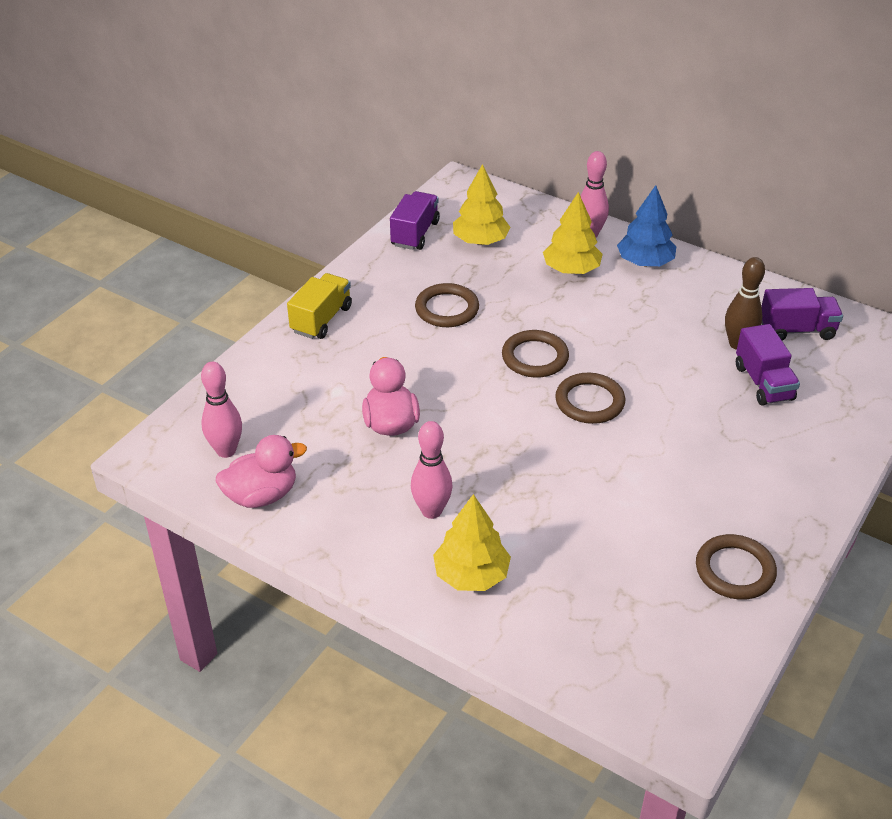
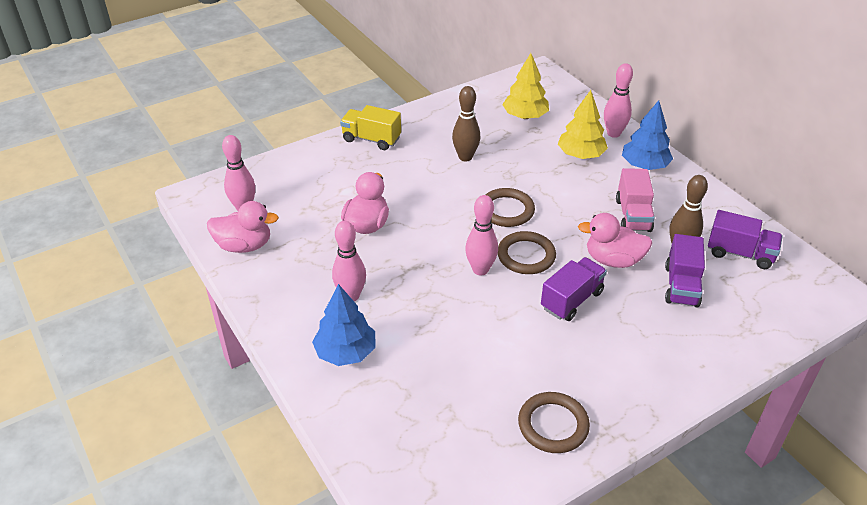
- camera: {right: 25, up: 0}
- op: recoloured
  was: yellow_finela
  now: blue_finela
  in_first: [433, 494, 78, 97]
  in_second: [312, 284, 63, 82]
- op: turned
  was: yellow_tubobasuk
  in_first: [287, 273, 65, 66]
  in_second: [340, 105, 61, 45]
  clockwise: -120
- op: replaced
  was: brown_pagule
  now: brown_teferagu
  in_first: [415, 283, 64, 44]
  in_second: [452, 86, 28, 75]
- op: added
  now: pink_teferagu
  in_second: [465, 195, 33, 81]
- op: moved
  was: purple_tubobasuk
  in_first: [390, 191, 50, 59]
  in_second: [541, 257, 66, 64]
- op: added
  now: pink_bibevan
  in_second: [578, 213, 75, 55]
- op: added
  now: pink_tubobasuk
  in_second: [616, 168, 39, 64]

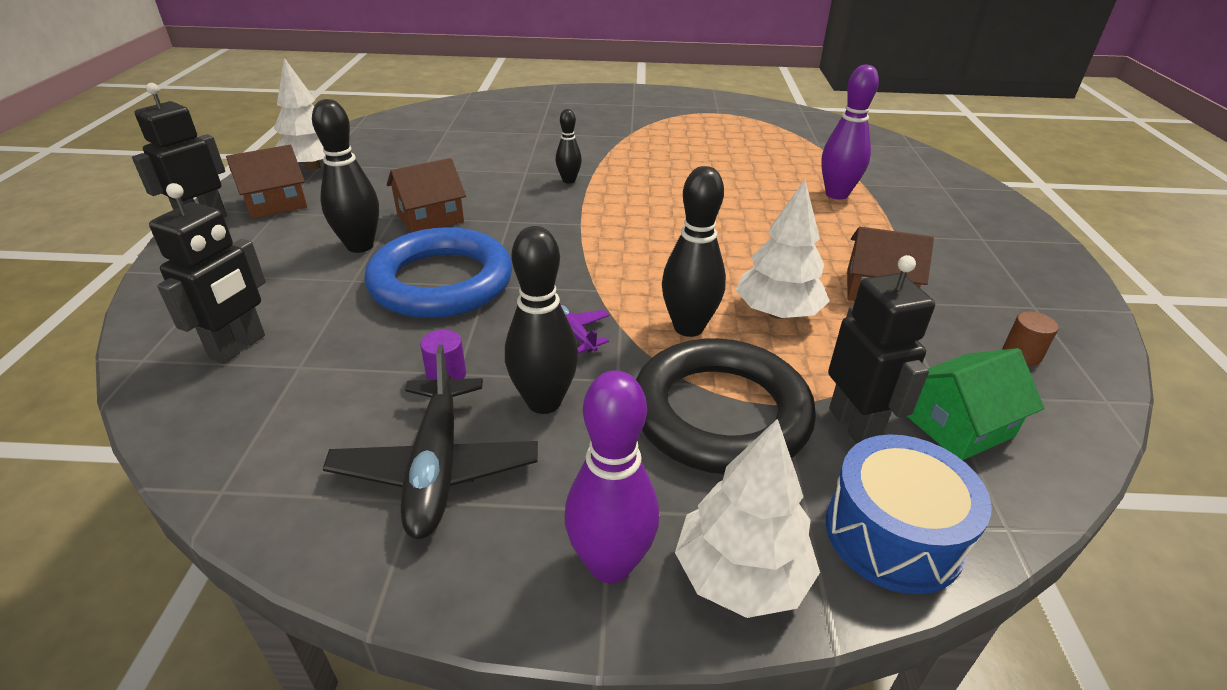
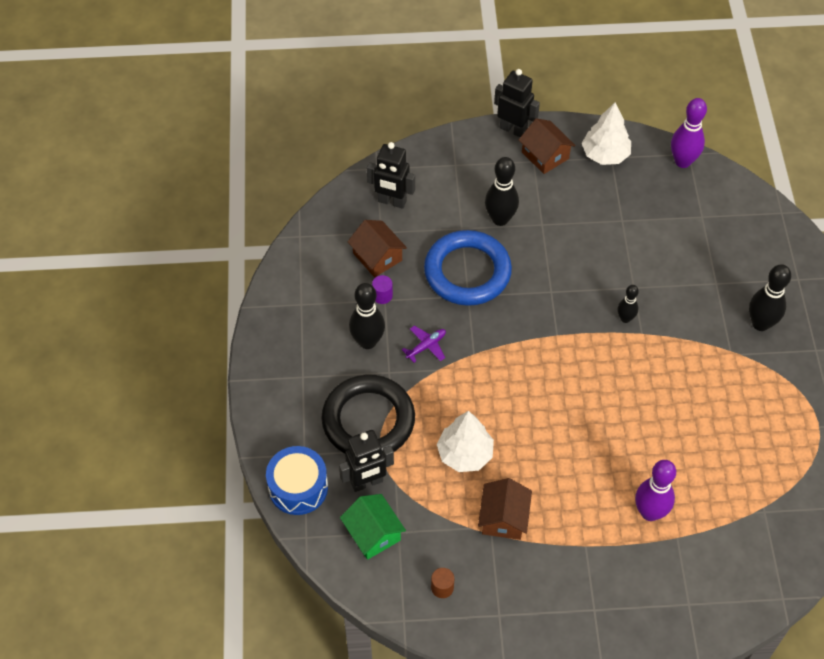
- camera: {right: 85, up: 20}
- op: moved
  was: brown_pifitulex
  in_first: [387, 158, 79, 75]
  in_second: [348, 220, 59, 57]
- op: moved
  was: purple_teferagu
  in_first: [564, 370, 95, 213]
  in_second: [671, 98, 36, 70]
- op: moved
  was: black_teferagu
  in_first: [662, 166, 64, 171]
  in_second: [749, 264, 42, 67]
- op: removed
  was: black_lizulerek
  in_first: [323, 345, 215, 194]
- op: removed
  was: white_finela
  in_first: [675, 419, 145, 199]

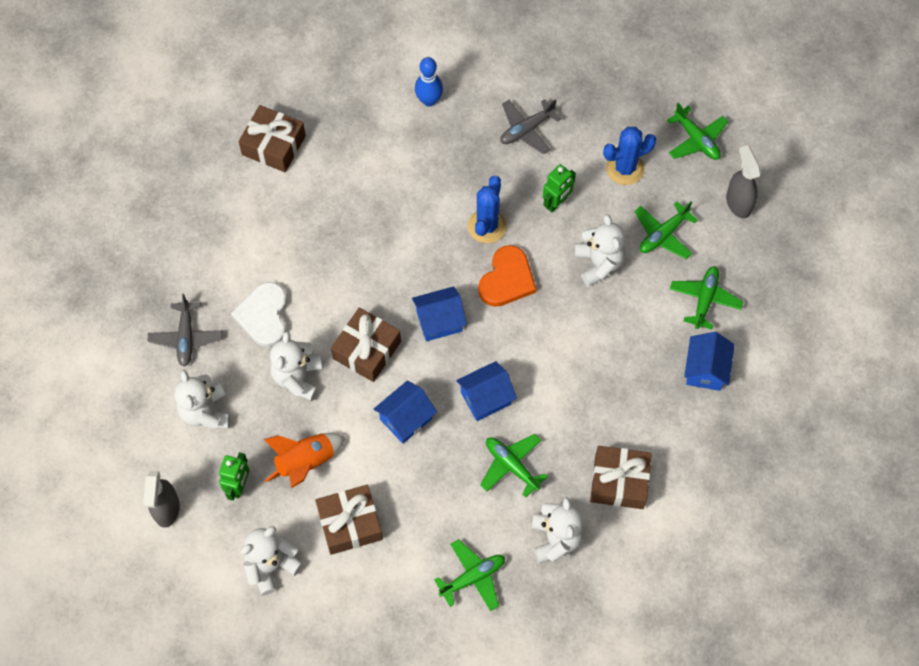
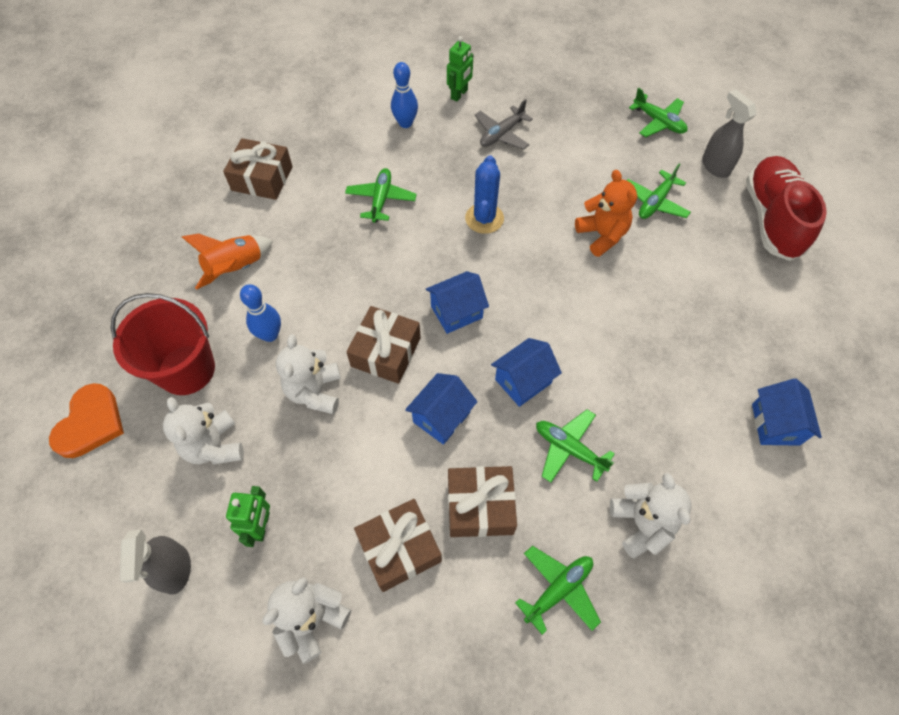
- camera: {right: -10, up: -5}
- op: moved
  was: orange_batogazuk
  in_first: [478, 245, 58, 62]
  in_second: [49, 383, 75, 75]
- op: replaced
  was: grey_lizulerek
  now: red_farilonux
  in_first: [148, 294, 74, 73]
  in_second: [111, 293, 104, 102]
- op: moved
  was: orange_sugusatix
  in_first: [263, 433, 83, 55]
  in_second: [182, 234, 91, 56]
- op: replaced
  was: white_batogazuk
  now: blue_teferagu
  in_first: [231, 282, 56, 65]
  in_second: [240, 284, 41, 58]
- op: moved
  was: green_lizulerek
  in_first: [670, 266, 73, 64]
  in_second: [345, 168, 72, 55]
- op: moved
  was: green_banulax
  in_first: [543, 164, 33, 48]
  in_second: [447, 36, 26, 66]
- op: moved
  was: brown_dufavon
  in_first: [590, 446, 61, 63]
  in_second: [448, 466, 69, 71]
- op: recoloured
  was: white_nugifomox
  now: orange_nugifomox
  in_first: [574, 214, 52, 73]
  in_second: [575, 170, 62, 87]
- op: added
  now: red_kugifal
  in_second: [746, 156, 81, 105]
- op: moved
  was: blue_pifitulex
  in_first: [684, 332, 51, 59]
  in_second: [752, 378, 70, 68]
- op: removed
  was: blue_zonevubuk
  in_first: [603, 127, 53, 58]

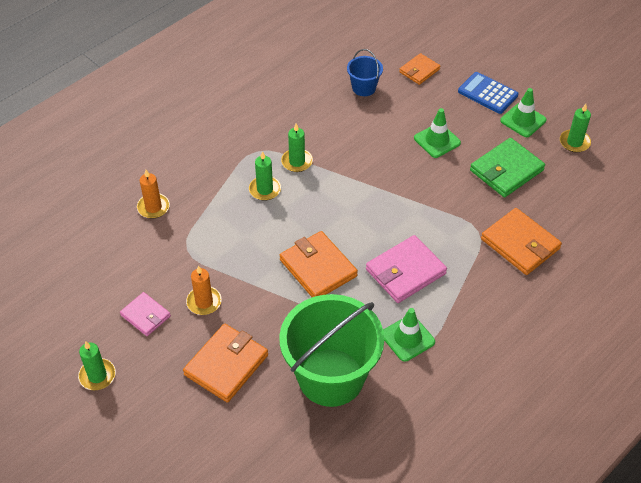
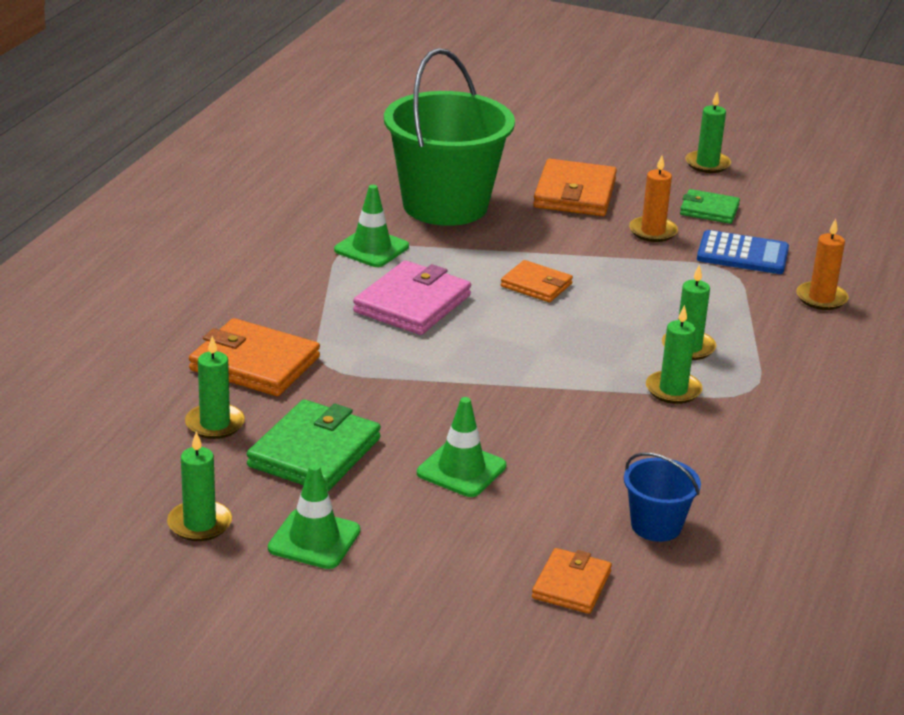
- camera: {right: 155, up: -20}
- op: added
  now: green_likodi
  in_second: [185, 336, 60, 103]
- op: resized
  was: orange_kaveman
  in_first: [280, 231, 78, 66]
  in_second: [501, 260, 72, 42]
  ratio: 0.61
- op: recoloured
  was: pink_kaveman
  now: green_kaveman
  in_first: [120, 292, 51, 44]
  in_second: [680, 189, 60, 35]
- op: moved
  was: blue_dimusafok
  in_first: [458, 72, 61, 42]
  in_second: [697, 230, 92, 44]

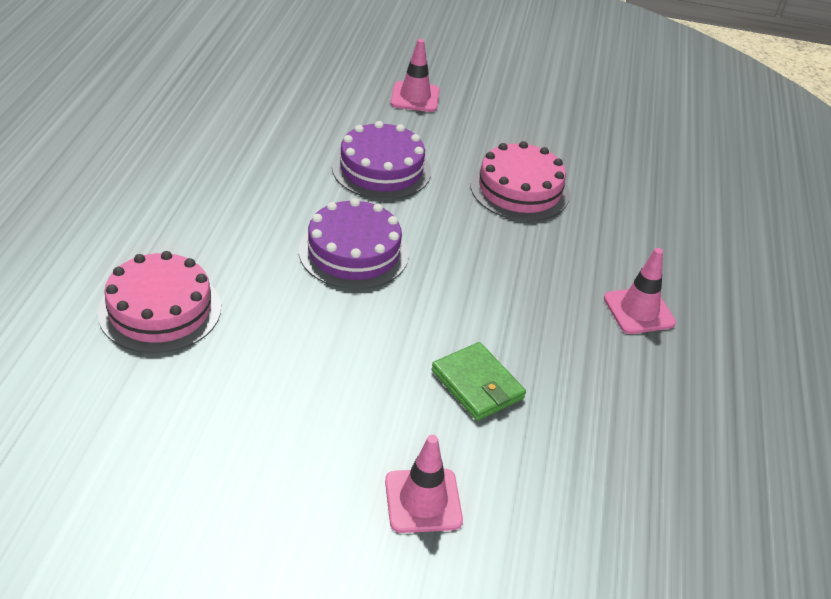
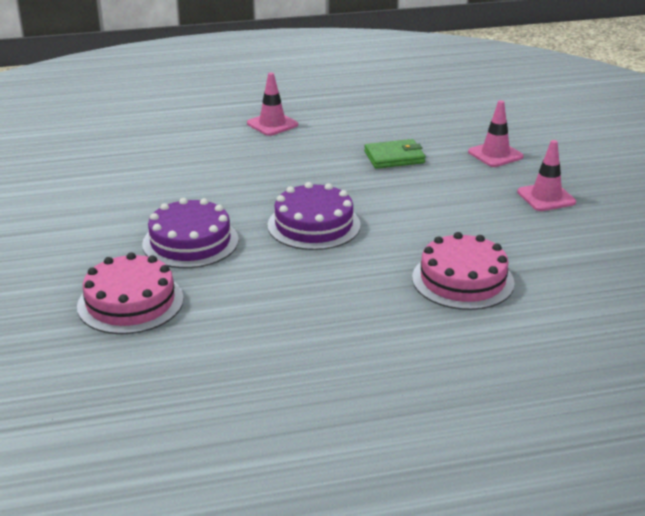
- camera: {right: -110, up: -10}
- op: moved
  was: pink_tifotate
  in_first: [470, 141, 100, 80]
  in_second: [77, 252, 107, 82]
- op: turned
  was: green_kaveman
  in_first: [432, 342, 94, 79]
  in_second: [364, 139, 62, 30]
  clockwise: 45
- op: moved
  was: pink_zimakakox
  in_first: [390, 39, 50, 73]
  in_second: [517, 140, 59, 71]

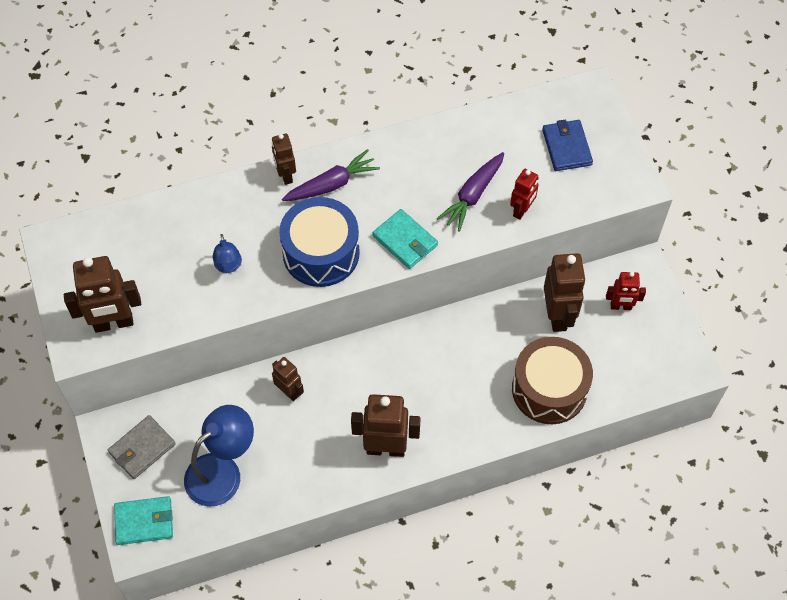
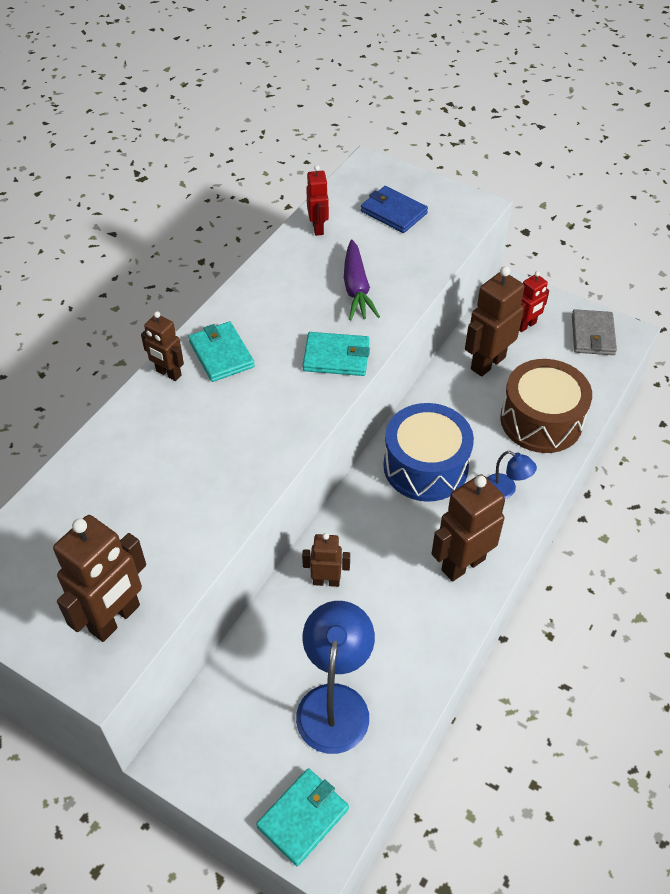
- camera: {right: -40, up: -10}
- op: replaced
  was: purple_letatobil
  now: turquoise_kaveman
  in_first: [282, 149, 98, 52]
  in_second: [188, 322, 67, 60]
- op: moved
  was: red_banulax
  in_first: [510, 169, 29, 51]
  in_second: [306, 165, 23, 71]
- op: moved
  was: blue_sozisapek
  in_first: [279, 197, 81, 90]
  in_second: [384, 403, 90, 99]
- op: turned
  was: brown_banulax
  in_first: [544, 253, 42, 79]
  in_second: [465, 266, 59, 111]
  clockwise: -90
- op: moved
  was: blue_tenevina
  in_first: [212, 234, 30, 39]
  in_second: [487, 451, 50, 48]
- op: moved
  was: grey_kaveman
  in_first: [108, 415, 68, 64]
  in_second: [572, 309, 45, 46]

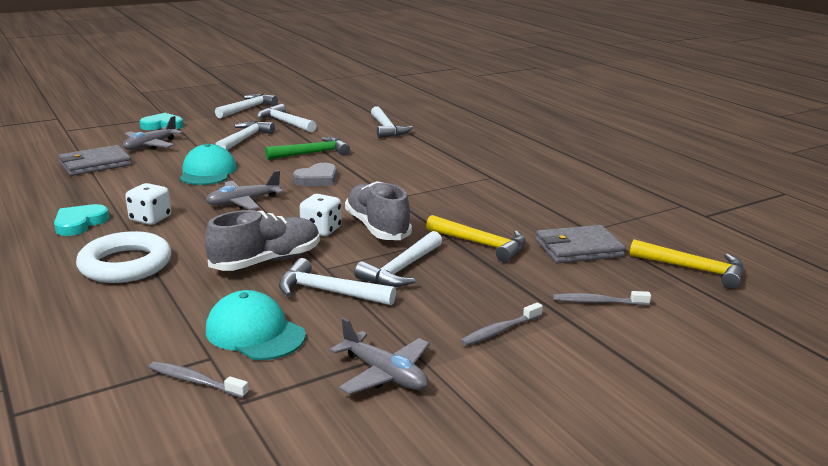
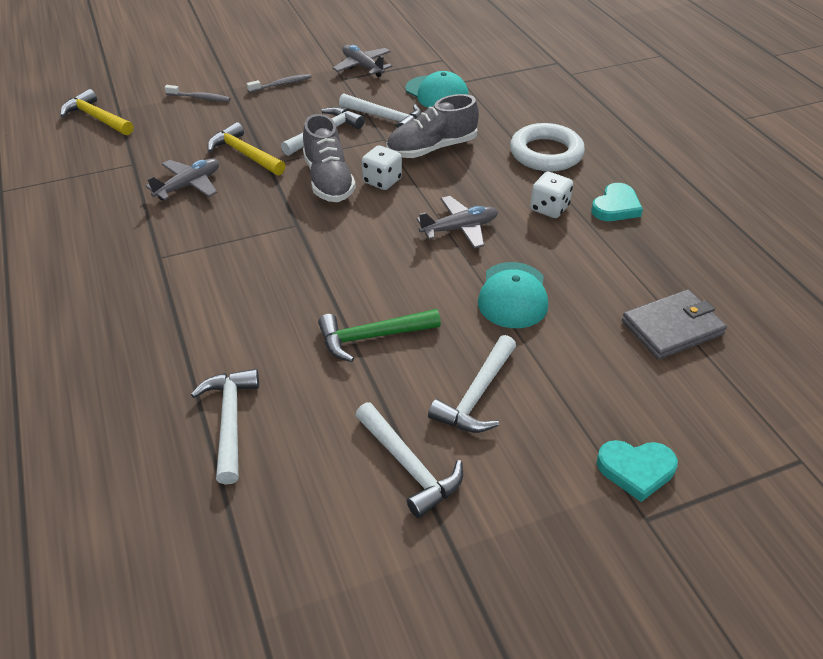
- camera: {right: -170, up: 20}
- op: moved
  was: grey_lizulerek
  in_first: [123, 116, 60, 34]
  in_second: [146, 158, 73, 42]
- op: removed
  was: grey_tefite
  in_first: [149, 361, 100, 37]
- op: removed
  was: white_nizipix
  in_first: [215, 94, 63, 24]
- op: removed
  was: grey_batogazuk
  in_first: [292, 163, 45, 23]
- op: removed
  was: grey_kaveman
  in_first: [535, 225, 91, 39]

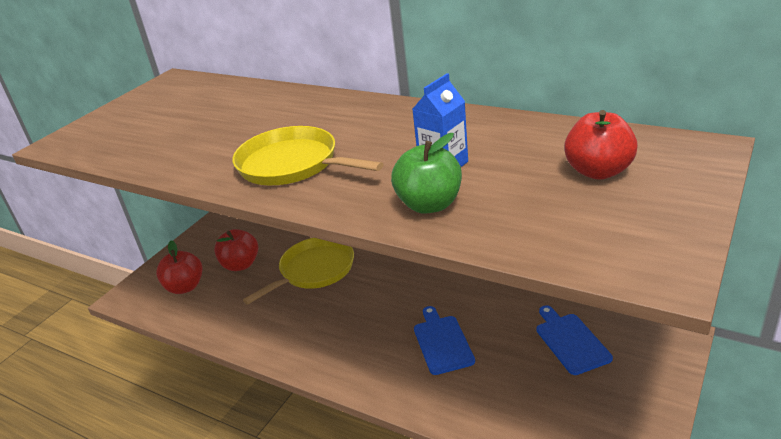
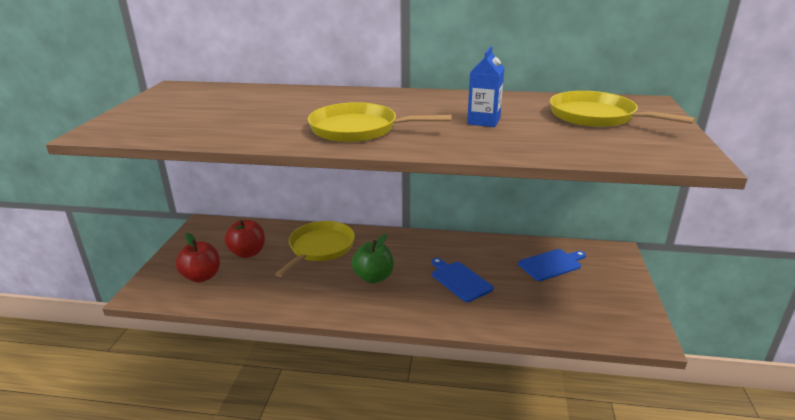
- camera: {right: -25, up: -5}
- op: moved
  was: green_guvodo
  in_first: [391, 133, 71, 81]
  in_second: [351, 234, 43, 49]
- op: turned
  was: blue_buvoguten
  in_first: [536, 305, 77, 70]
  in_second: [518, 249, 68, 32]
  clockwise: 105
- op: replaced
  was: red_guvodo
  now: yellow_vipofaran
  in_first: [564, 110, 74, 70]
  in_second: [550, 91, 146, 36]

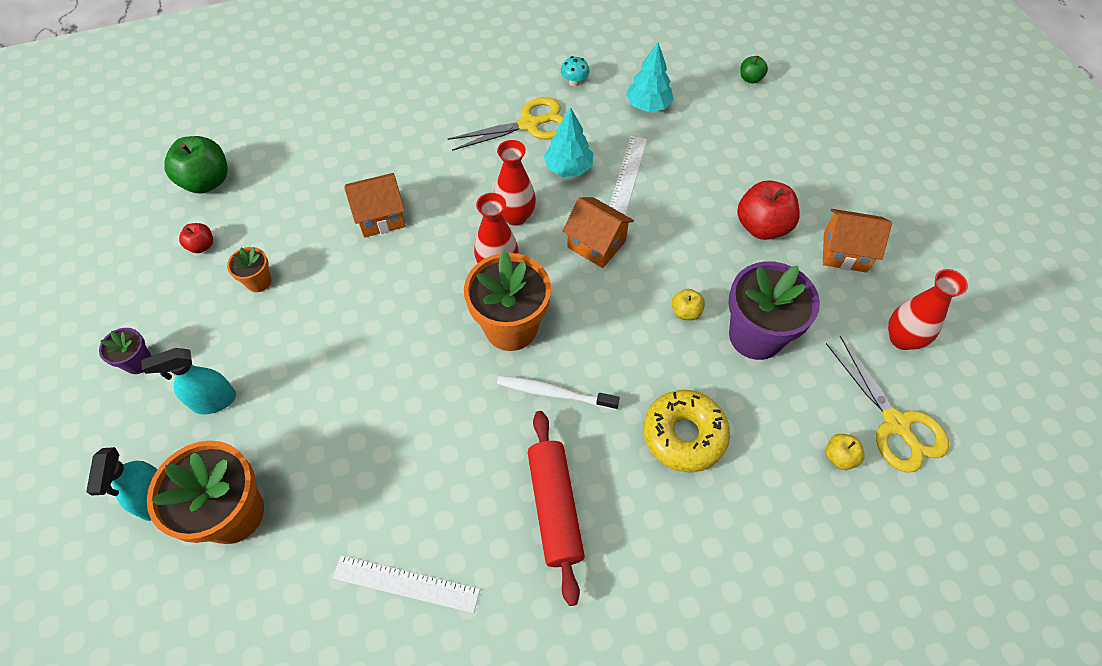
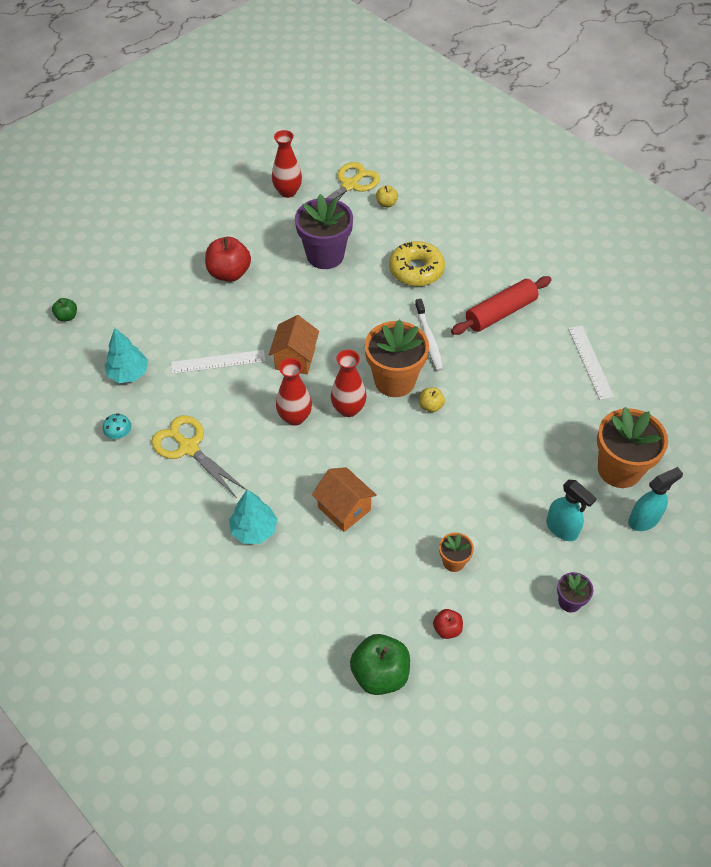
- camera: {right: -115, up: -5}
- op: moved
  was: turquoise_finela
  in_first: [544, 107, 49, 70]
  in_second: [229, 490, 49, 54]
- op: moved
  was: yellow_guvodo
  in_first: [672, 289, 33, 31]
  in_second: [419, 387, 26, 25]
- op: removed
  was: orange_pifitulex
  in_first: [823, 209, 69, 64]

